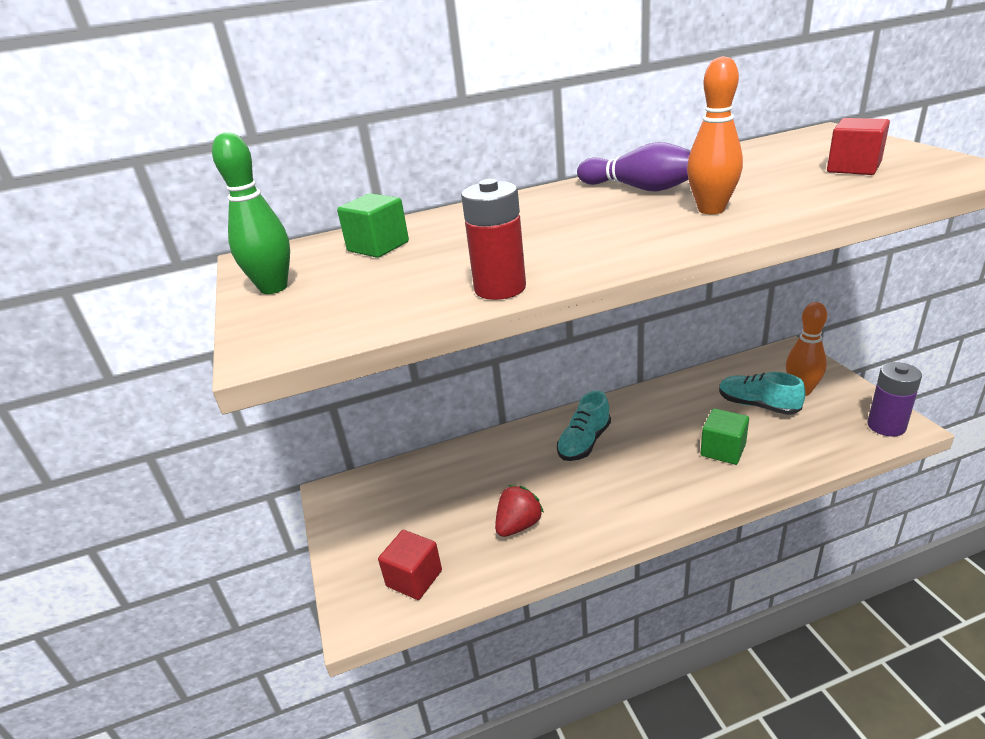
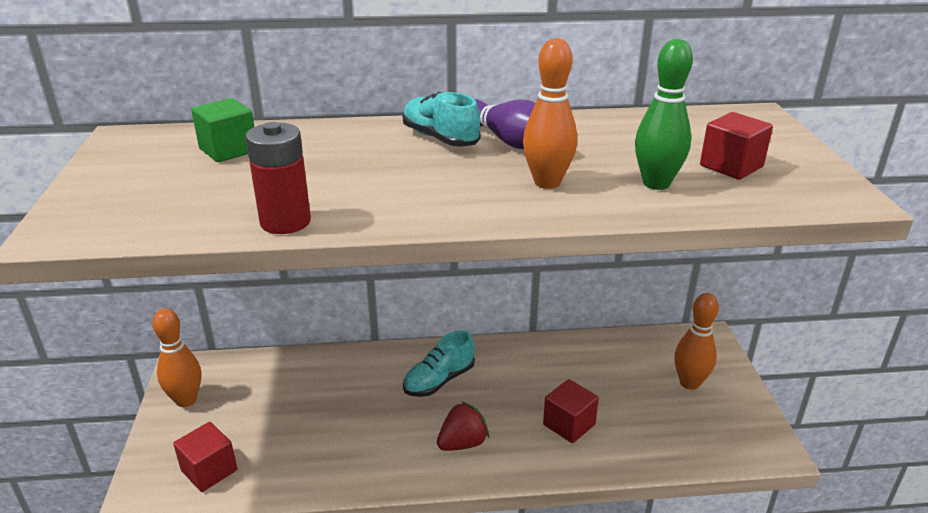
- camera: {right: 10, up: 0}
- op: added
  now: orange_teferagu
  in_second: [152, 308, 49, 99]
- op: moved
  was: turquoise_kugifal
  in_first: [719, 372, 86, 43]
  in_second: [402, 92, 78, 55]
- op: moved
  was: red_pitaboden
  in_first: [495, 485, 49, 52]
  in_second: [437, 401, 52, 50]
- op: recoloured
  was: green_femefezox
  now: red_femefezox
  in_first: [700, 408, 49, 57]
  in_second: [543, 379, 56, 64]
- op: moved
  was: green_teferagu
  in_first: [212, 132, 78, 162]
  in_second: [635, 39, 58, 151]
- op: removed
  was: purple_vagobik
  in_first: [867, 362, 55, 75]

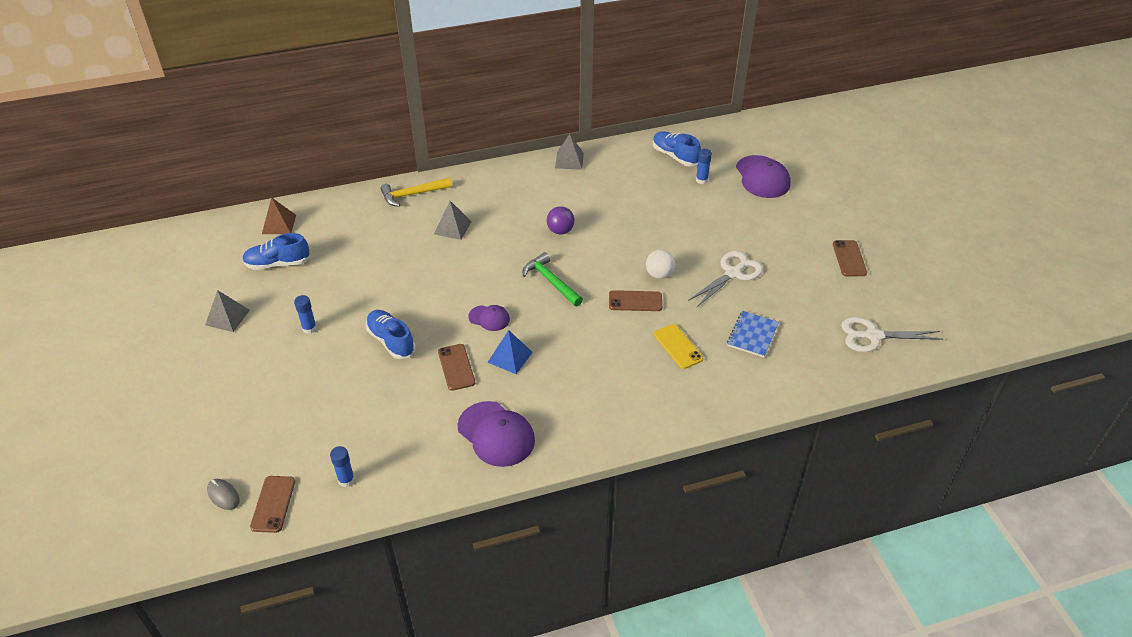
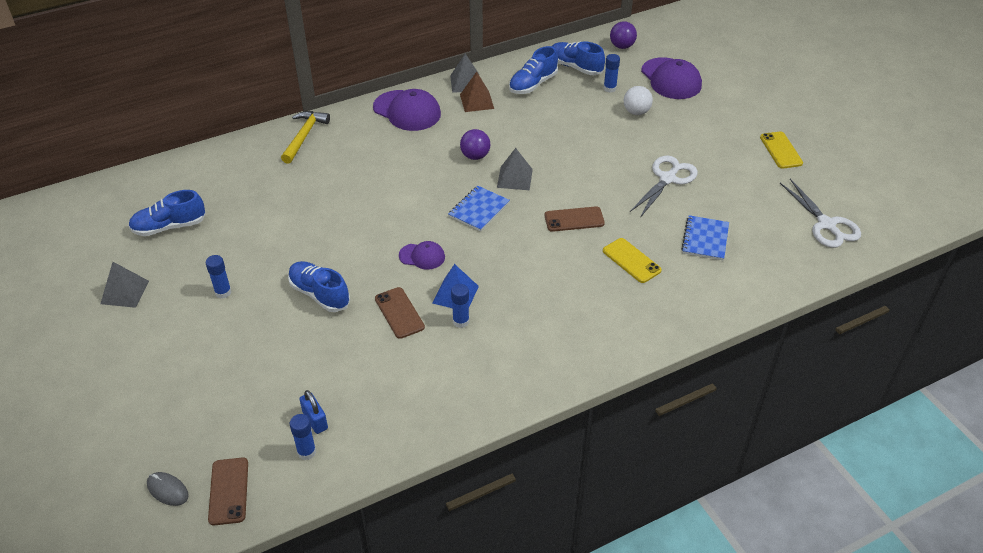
- camera: {right: -10, up: 0}
- op: turned
  was: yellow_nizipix
  in_first: [380, 178, 72, 29]
  in_second: [281, 111, 49, 53]
  clockwise: 135
- op: added
  now: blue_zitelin
  in_second: [299, 390, 29, 44]
- op: moved
  was: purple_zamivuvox
  in_first: [457, 401, 78, 66]
  in_second: [373, 89, 68, 42]
- op: replaced
  was: green_nizipix
  now: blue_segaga
  in_first: [523, 252, 60, 54]
  in_second: [448, 186, 62, 45]
- op: added
  now: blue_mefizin
  in_second: [451, 284, 18, 44]
- op: moved
  was: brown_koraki
  in_first: [262, 197, 34, 37]
  in_second: [460, 72, 34, 40]
- op: moved
  was: grey_koraki
  in_first: [434, 201, 38, 39]
  in_second: [497, 148, 36, 42]
- op: added
  now: blue_kugifal
  in_second: [509, 46, 49, 48]
- op: added
  now: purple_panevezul
  in_second: [610, 21, 27, 28]
- op: moved
  was: white_panevezul
  in_first: [646, 249, 29, 30]
  in_second: [624, 86, 29, 29]
- op: recoloured
  was: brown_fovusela
  now: yellow_fovusela
  in_first: [833, 240, 34, 37]
  in_second: [760, 131, 43, 38]
- op: turned
  was: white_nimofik
  in_first: [841, 317, 102, 35]
  in_second: [780, 179, 81, 69]
  clockwise: -105

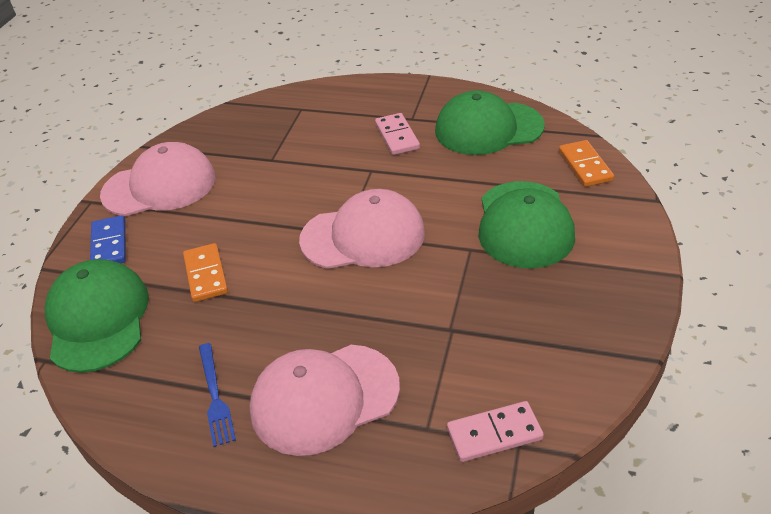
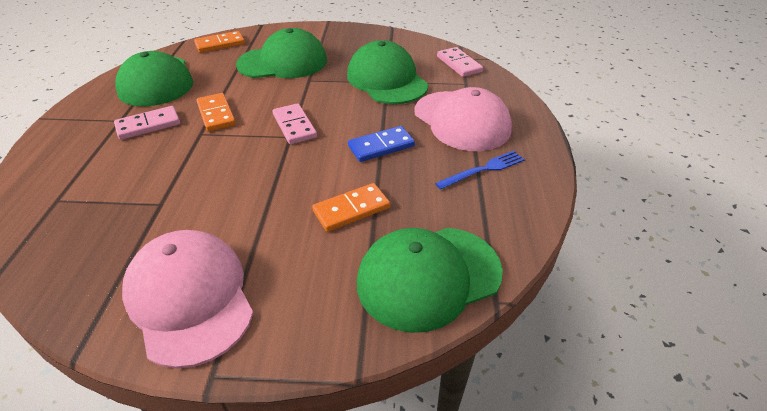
- camera: {right: -105, up: 0}
- op: added
  now: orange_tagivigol
  in_second: [196, 93, 40, 39]
- op: replaced
  was: pink_zamivuvox
  now: pink_tagivigol
  in_first: [299, 189, 126, 80]
  in_second: [273, 103, 44, 41]
- op: added
  now: green_zamivuvox
  in_second: [347, 40, 81, 64]
- op: moved
  was: blue_tagivigol
  in_first: [90, 215, 36, 48]
  in_second: [348, 126, 67, 36]

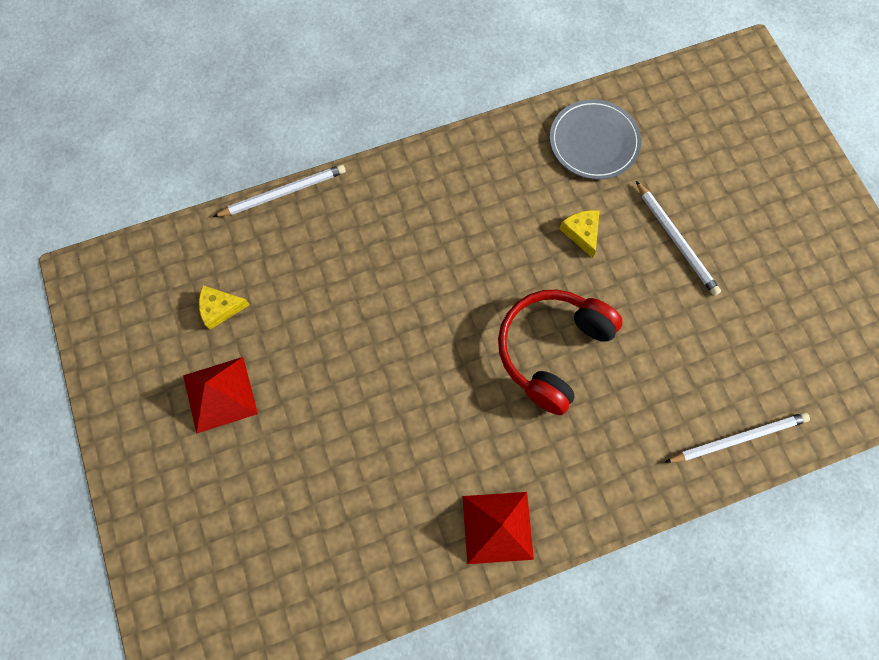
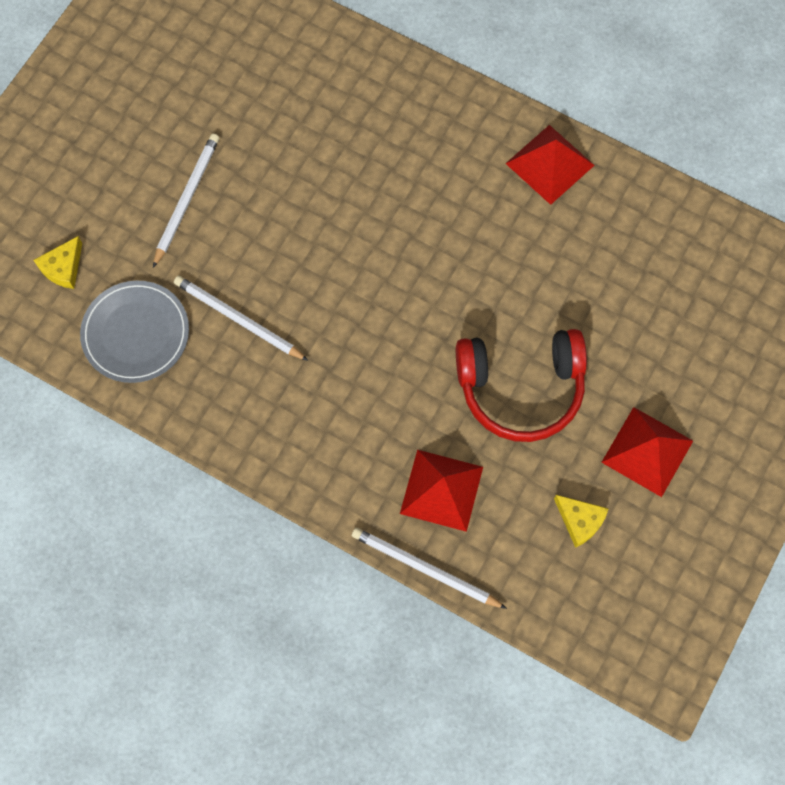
- camera: {right: -130, up: 0}
- op: moved
  was: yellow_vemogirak
  in_first: [559, 210, 41, 48]
  in_second: [34, 236, 48, 53]
- op: moved
  was: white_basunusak
  in_first: [665, 413, 145, 50]
  in_second: [174, 276, 134, 85]
- op: added
  now: red_koraki
  in_second: [400, 450, 83, 82]
- op: moved
  was: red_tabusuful
  in_first: [498, 289, 125, 126]
  in_second: [456, 329, 131, 113]

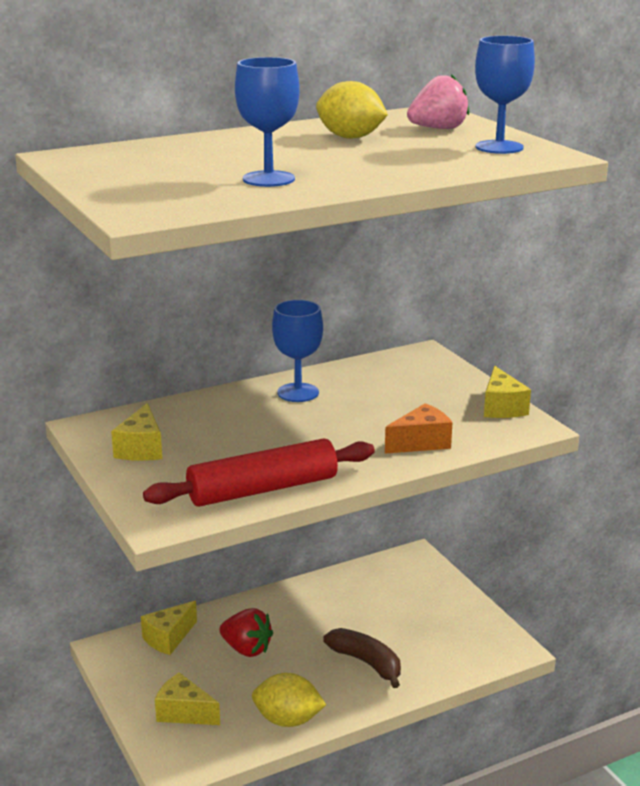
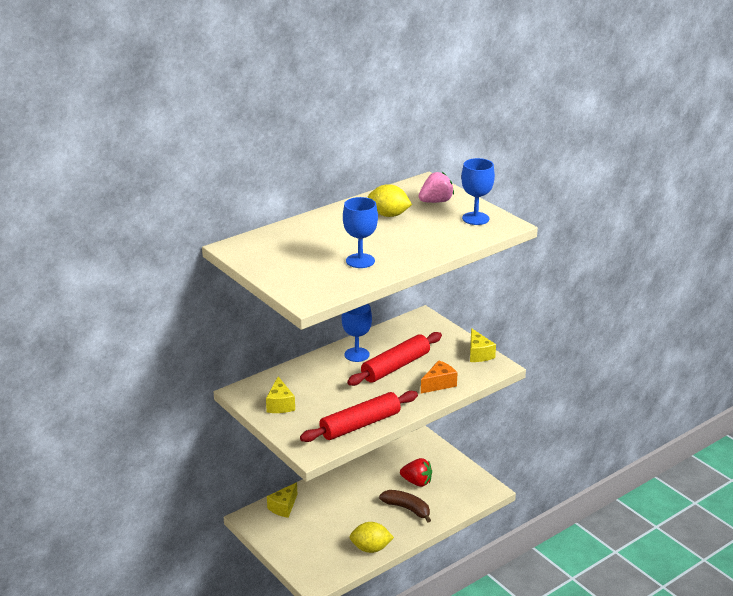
- camera: {right: -10, up: 5}
- op: added
  now: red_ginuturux
  in_second: [347, 332, 95, 54]
- op: moved
  was: red_pitaboden
  in_first: [219, 608, 54, 49]
  in_second: [400, 458, 32, 29]
- op: removed
  was: yellow_vemogirak
  in_first: [155, 672, 65, 53]

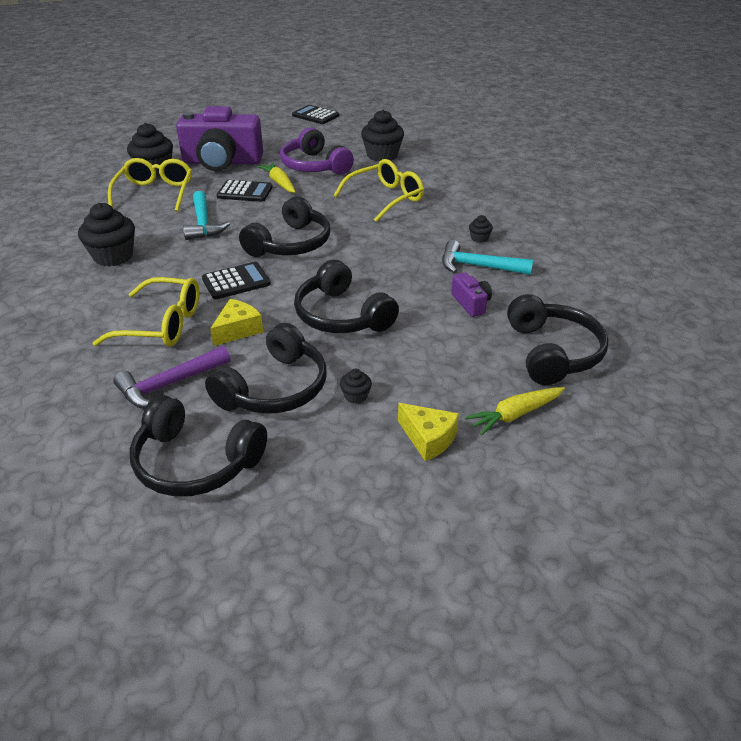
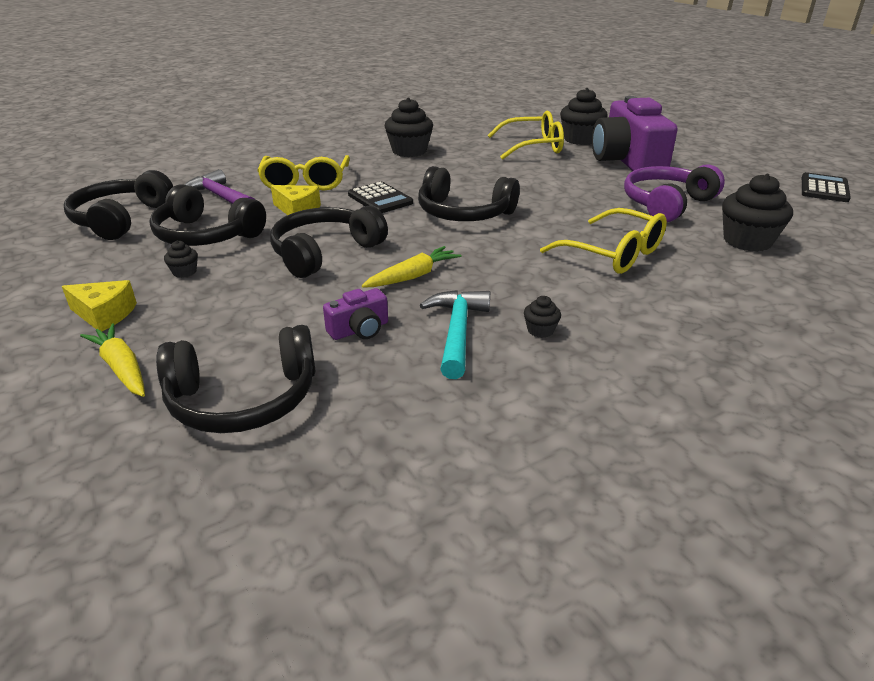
- camera: {right: 80, up: -5}
- op: turned
  was: yellow_vemogirak
  in_first: [398, 403, 61, 58]
  in_second: [62, 280, 75, 51]
  clockwise: -105
- op: moved
  was: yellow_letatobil
  in_first: [257, 162, 39, 31]
  in_second: [362, 246, 100, 41]
- op: removed
  was: turquoise_nizipix
  in_first: [183, 191, 47, 49]
- op: removed
  was: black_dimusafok
  in_first: [216, 180, 57, 22]

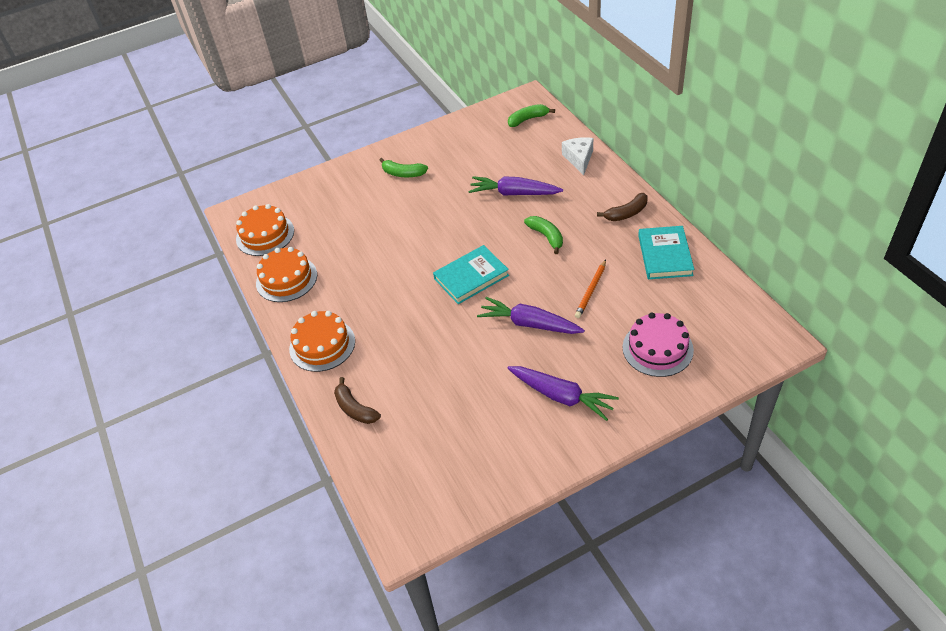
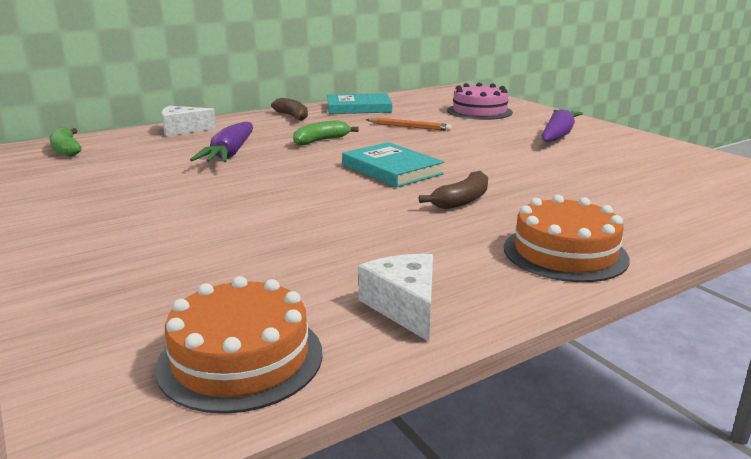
- camera: {right: -100, up: -25}
- op: replaced
  was: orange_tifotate
  now: white_vemogirak
  in_first: [256, 247, 61, 55]
  in_second: [358, 254, 75, 88]
- op: moved
  was: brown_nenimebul
  in_first: [334, 377, 47, 47]
  in_second: [419, 171, 69, 38]
- op: removed
  was: green_nenimebul
  in_first: [379, 158, 49, 19]
- op: removed
  was: purple_letatobil
  in_first: [477, 297, 108, 37]

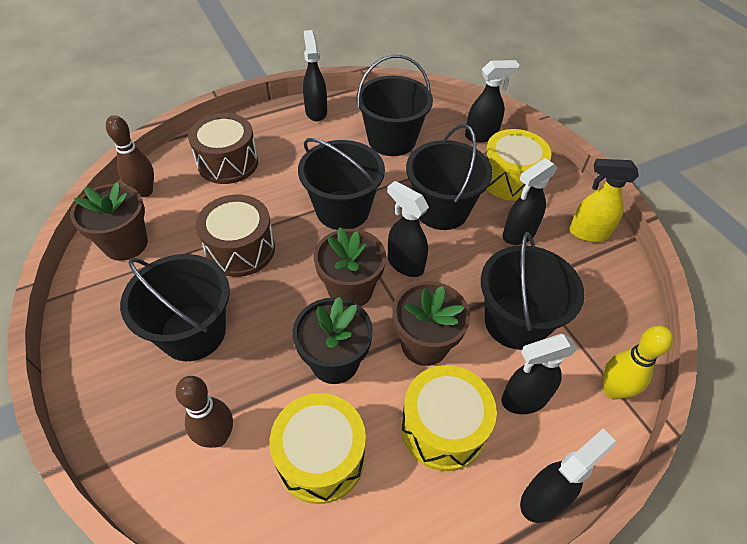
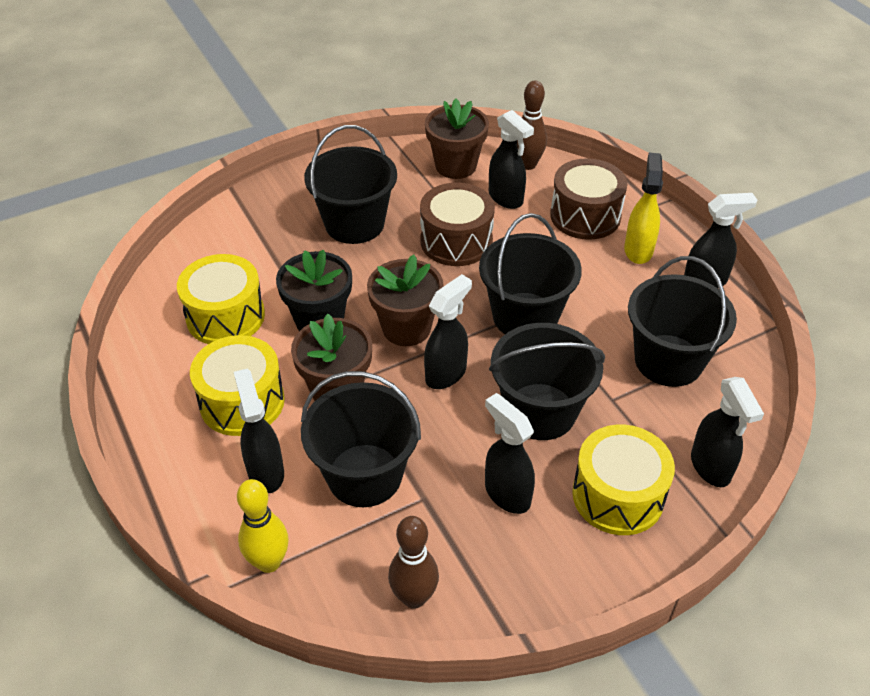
- camera: {right: 90, up: -5}
- op: moved
  was: brown_teferagu
  in_first: [175, 376, 58, 72]
  in_second: [388, 516, 51, 93]
- op: moved
  was: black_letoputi
  in_first: [520, 429, 96, 94]
  in_second: [489, 110, 45, 99]
- op: moved
  was: yellow_letoputi
  in_first: [569, 159, 70, 83]
  in_second: [624, 153, 39, 111]

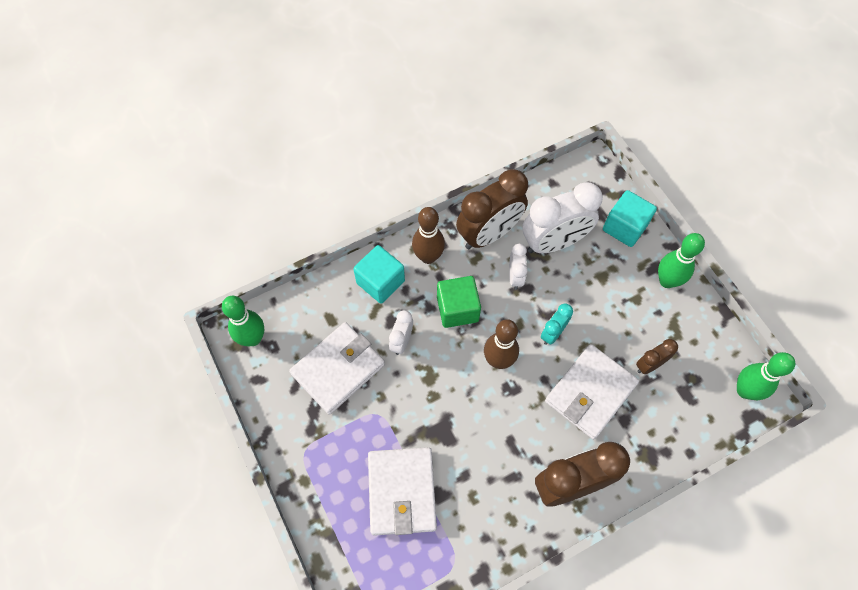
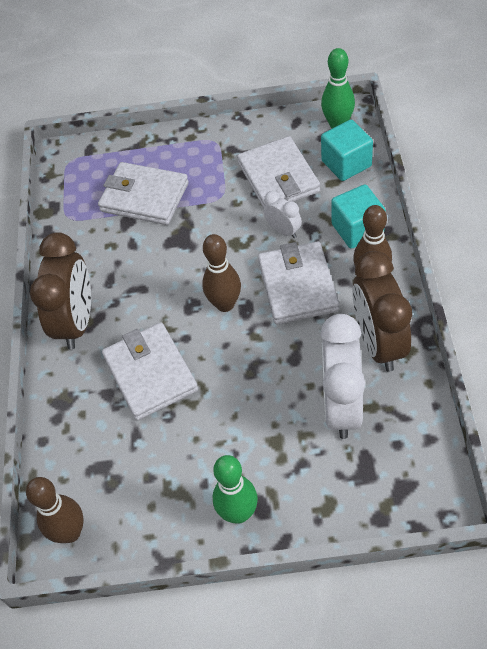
- camera: {right: 120, up: -10}
- op: recoloured
  was: green_teferagu
  now: brown_teferagu
  in_first: [737, 352, 58, 48]
  in_second: [26, 477, 58, 66]
- op: replaced
  was: green_femefezox
  now: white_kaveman
  in_first: [437, 276, 44, 52]
  in_second: [258, 241, 81, 83]
- op: moved
  was: turquoise_femefezox
  in_first: [603, 190, 54, 57]
  in_second: [321, 120, 52, 61]
- op: removed
  was: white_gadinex
  in_first: [509, 244, 19, 46]
- op: removed
  was: turquoise_gadinex
  in_first: [541, 303, 32, 42]
- op: removed
  was: brown_gadinex
  in_first: [636, 339, 42, 35]

